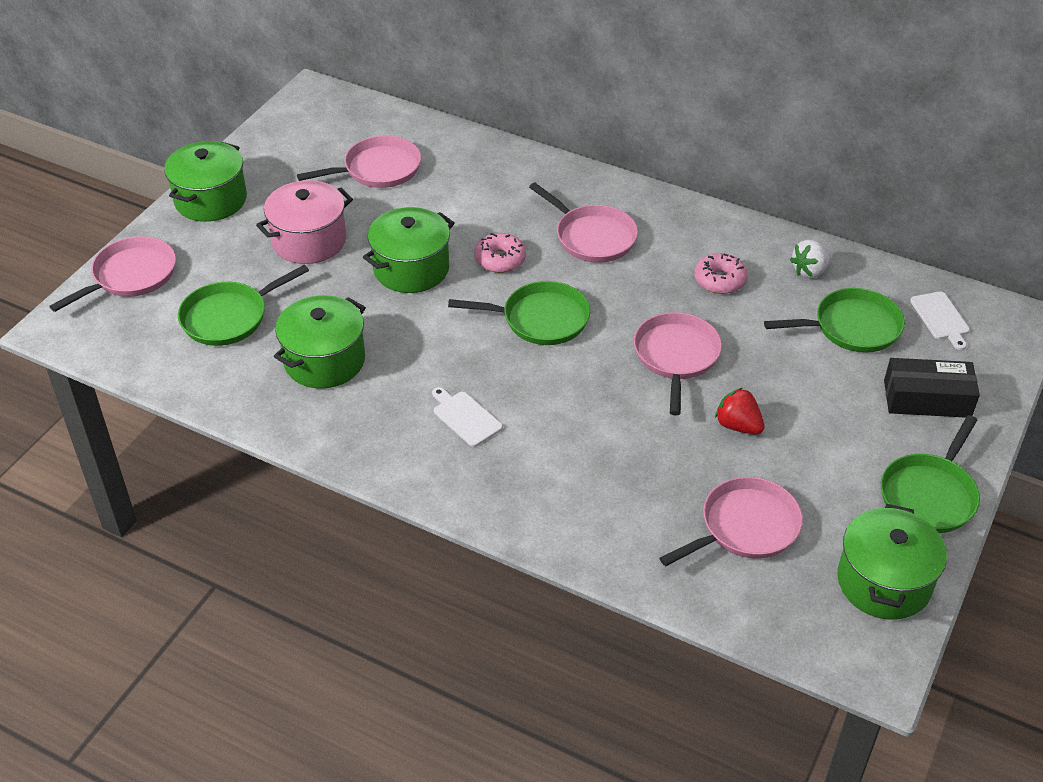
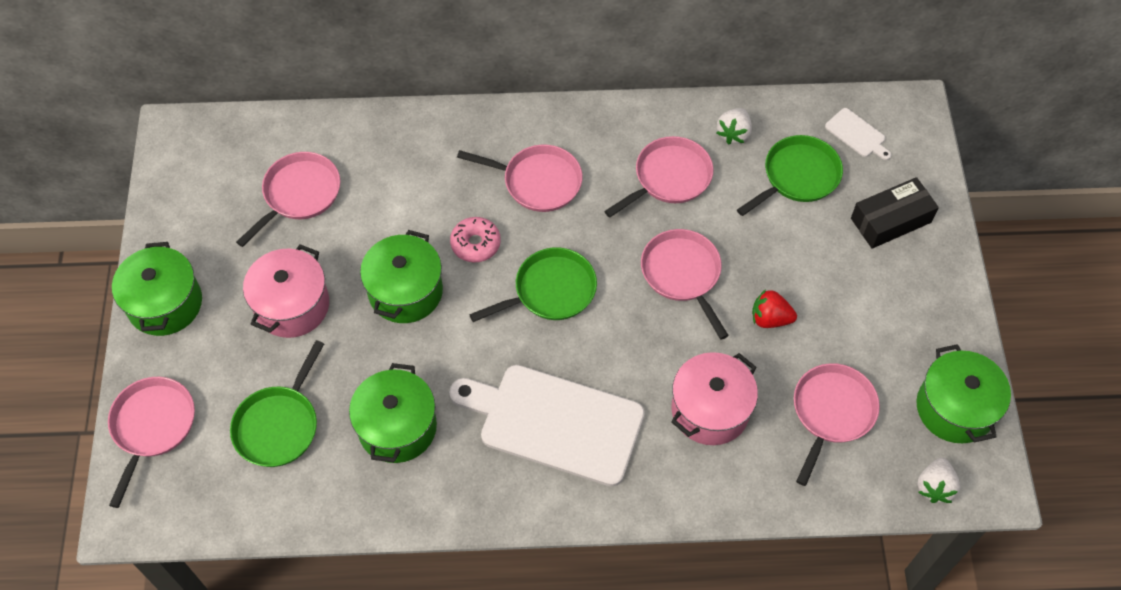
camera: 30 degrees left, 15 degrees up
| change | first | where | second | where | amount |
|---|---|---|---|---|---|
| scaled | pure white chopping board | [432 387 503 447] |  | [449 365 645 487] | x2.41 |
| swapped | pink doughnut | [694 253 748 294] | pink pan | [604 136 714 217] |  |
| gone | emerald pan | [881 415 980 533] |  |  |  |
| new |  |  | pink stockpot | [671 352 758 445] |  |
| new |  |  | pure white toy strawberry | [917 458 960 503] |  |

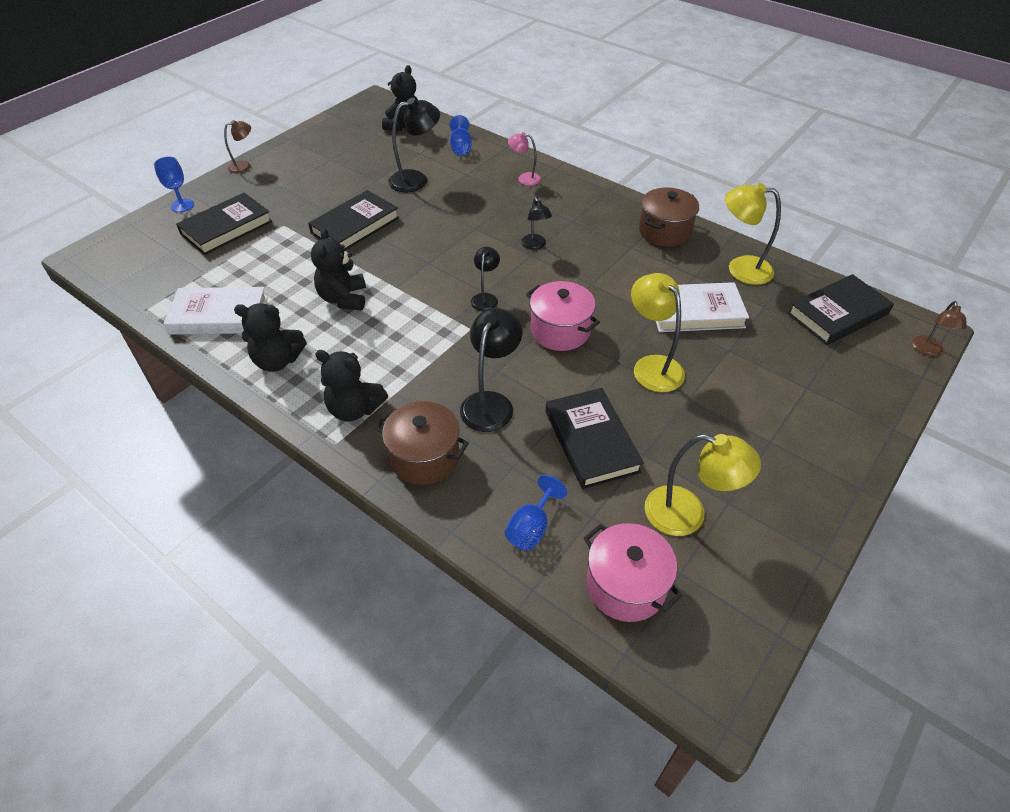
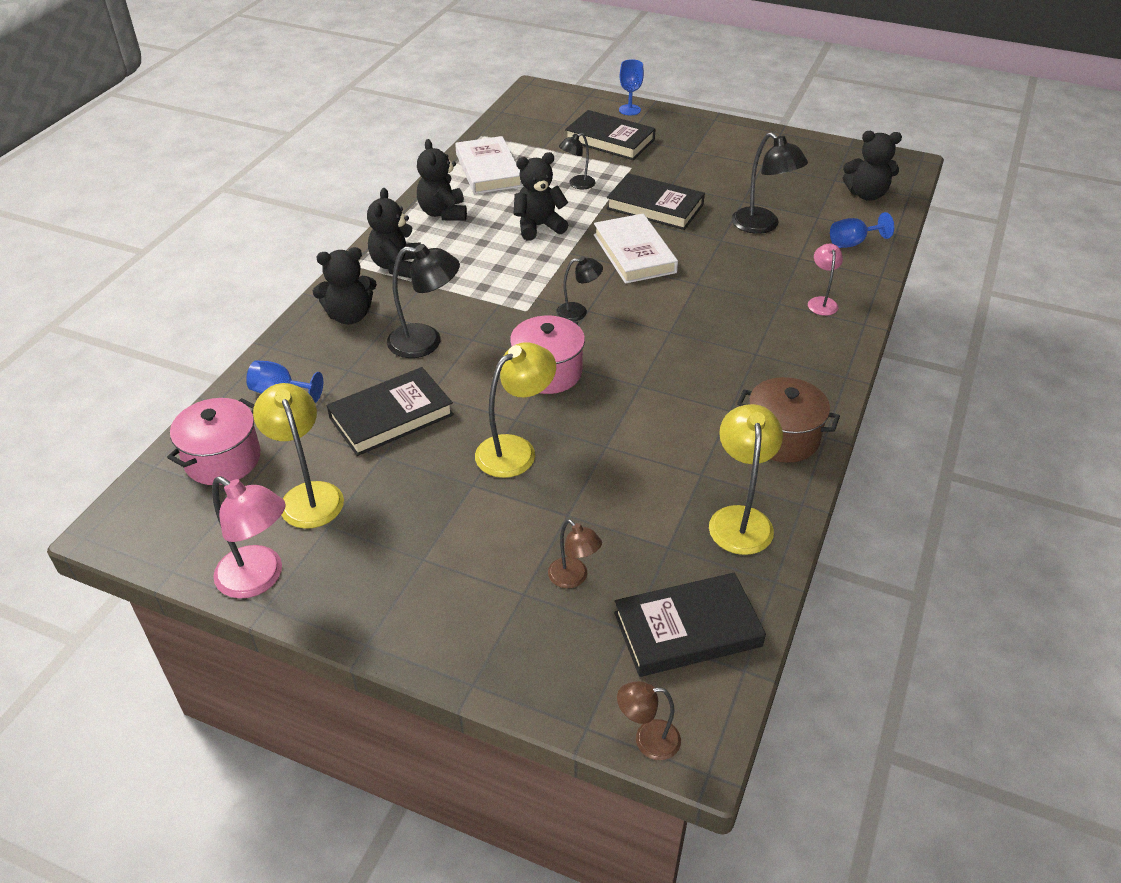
camera: 75 degrees right, 5 degrees down
| change | first | where | second | where | amount |
|---|---|---|---|---|---|
| shifted | dark brown desk lamp | [224 120 251 174] |  | [548 519 602 588] |  |
| swapped | dark brown stockpot | [375 401 469 485] | ebony teddy bear | [313 247 377 324] |  |
| shifted | ebony desk lamp | [521 198 552 250] |  | [559 133 595 190] |  |
| rotated | golden desk lamp | [644 434 761 536] |  | [253 383 344 529] | 150 degrees clockwise |
| shifted | pure white hardback | [656 282 749 332] |  | [594 214 678 284] |  |
| rotated | ebony hardback | [787 274 894 345] |  | [614 573 766 677] | 60 degrees counterclockwise |
| new |  |  | pink desk lamp | [212 476 286 599] |  |

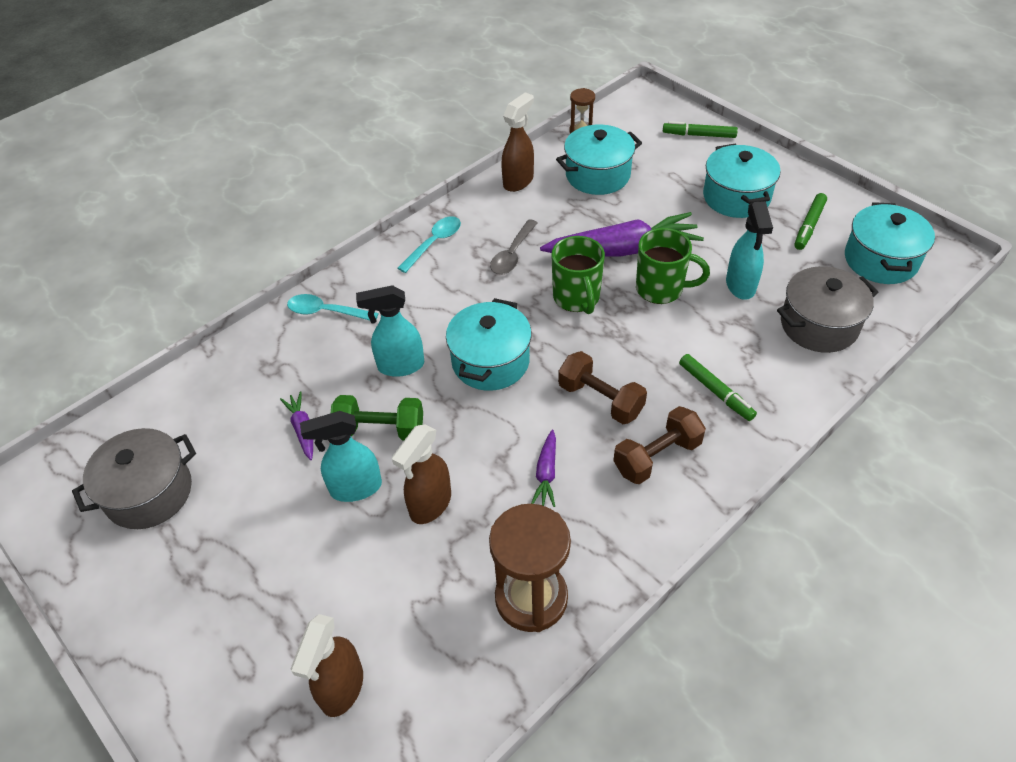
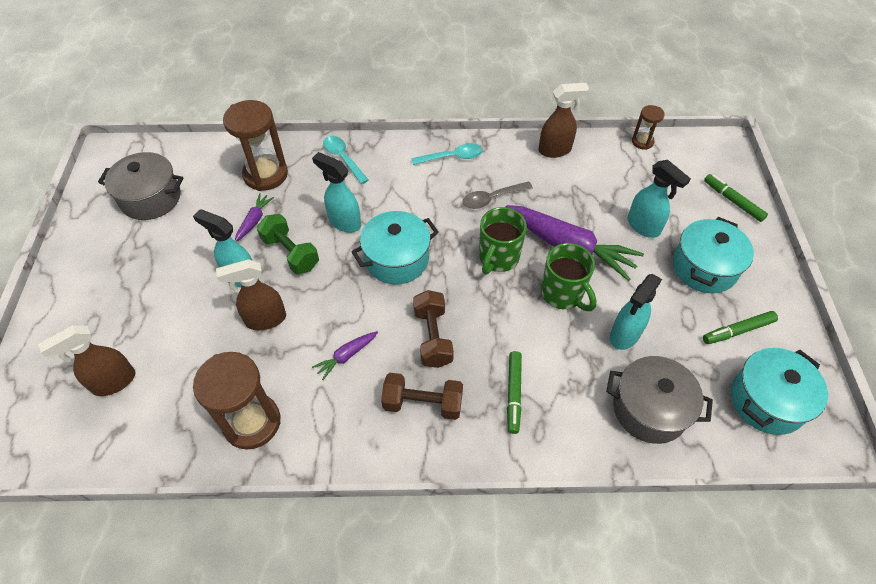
camera: 40 degrees right, 5 degrees up
| change | first | where | second | where | amount |
|---|---|---|---|---|---|
| gone | aqua stockpot | [556 125 642 195] |  |  |  |
| new |  |  | dark brown sandglass | [223 100 288 191] |  |
| new |  |  | aqua spray bottle | [628 160 691 238] |  |

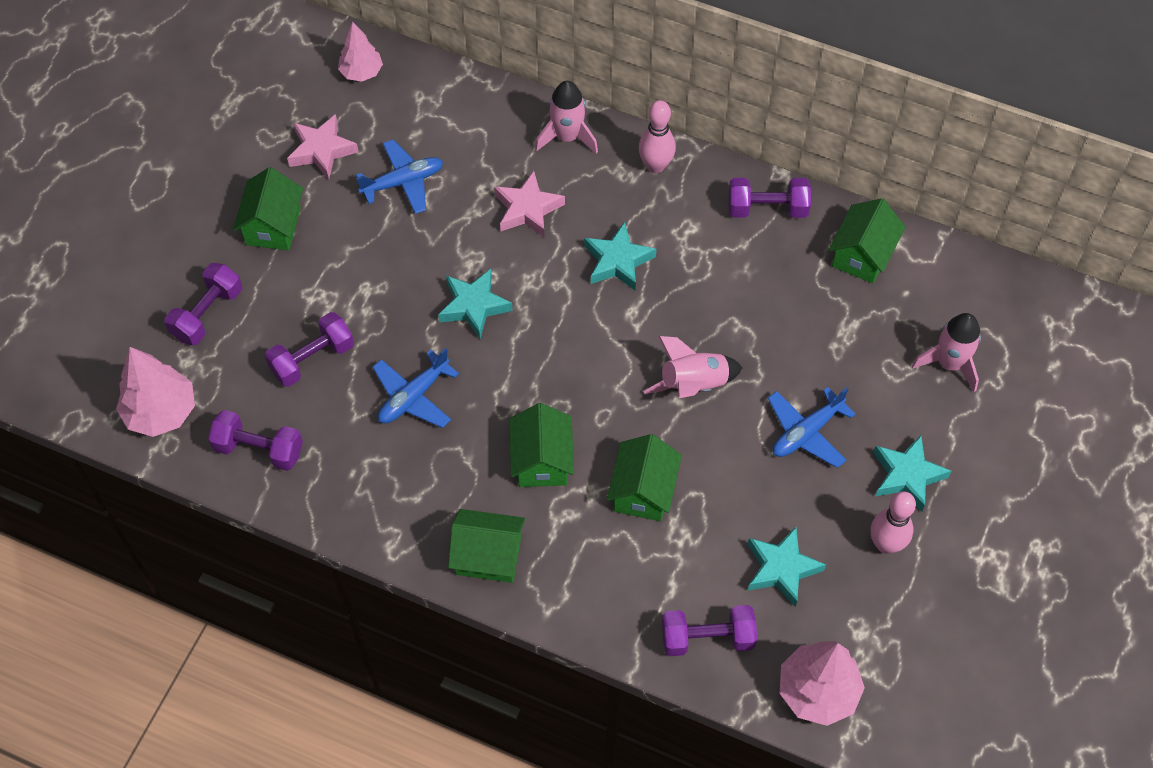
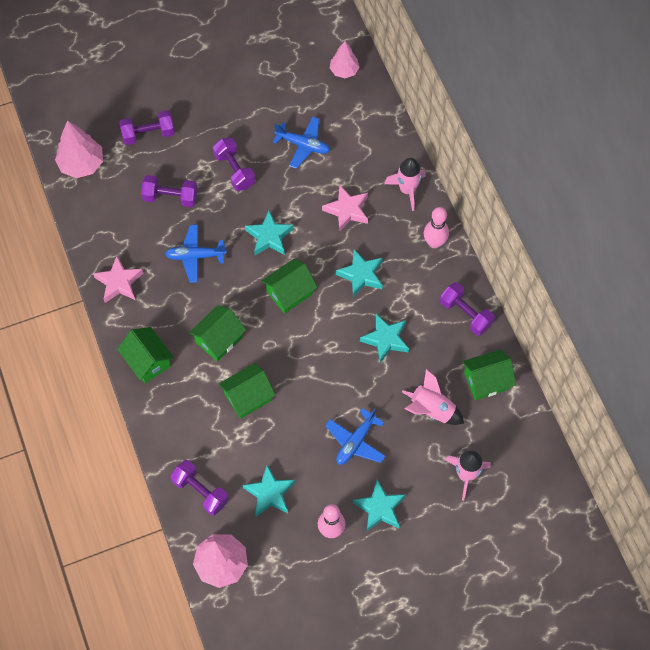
camera: 45 degrees right, 5 degrees up
| change | first | where | second | where | amount |
|---|---|---|---|---|---|
| shifted | purple dumbbell | [208 410 303 471] |  | [213 137 255 191] |  |
| shifted | emerald house | [233 167 303 250] |  | [261 259 317 314] |  |
| shifted | pink star | [287 114 358 179] |  | [93 256 143 303] |  |
| shifted | pink toy rocket | [644 336 743 398] |  | [402 369 464 425] |  |
| rotated | cobalt toy plane | [768 387 856 468] |  | [325 408 386 465] | 60 degrees counterclockwise |
| new |  |  | aqua star | [360 314 409 363] |  |

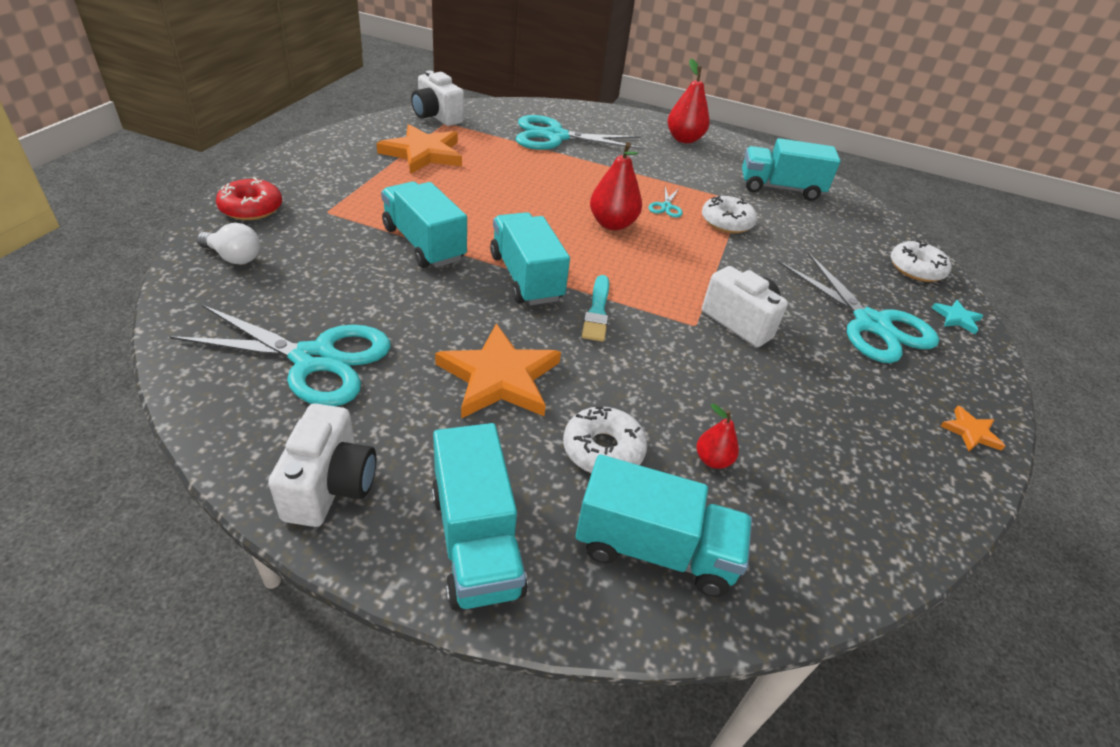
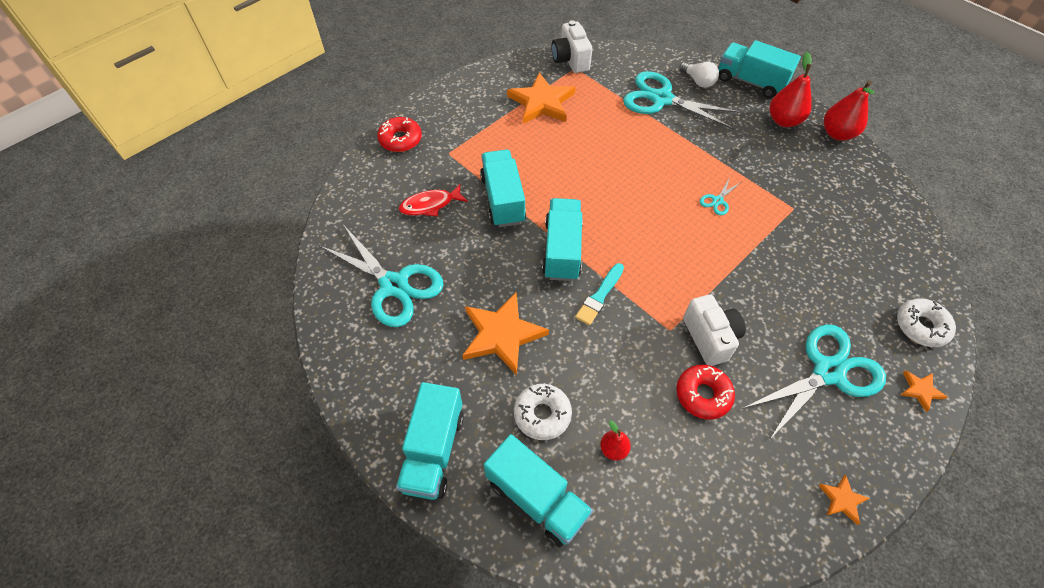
camera: 30 degrees right, 15 degrees up
| change | first | where | second | where | amount |
|---|---|---|---|---|---|
| shifted | pure white lightbulb | [197 223 260 264] |  | [679 62 719 88] |  |
| gone | pure white compact camera | [268 403 376 527] |  |  |  |
| shifted | crimson toy pear | [590 142 642 230] |  | [824 81 874 141] |  |
| gone | pure white doughnut | [702 196 757 233] |  |  |  |
| shifted | aqua truck | [742 138 841 201] |  | [719 40 801 98] |  |
| rotated | aqua shears | [778 252 939 363] |  | [742 324 886 440] | 120 degrees counterclockwise |
| repainted | aqua star | [932 300 983 334] | orange-coloured star | [901 370 948 412] |  |
| new |  |  | crimson toy fish | [399 184 468 217] |  |
| new |  |  | crimson doughnut | [676 365 735 419] |  |

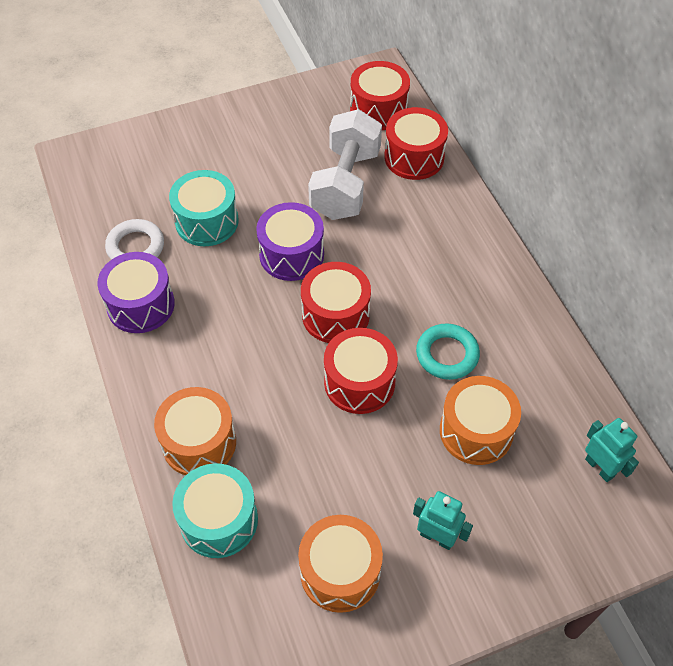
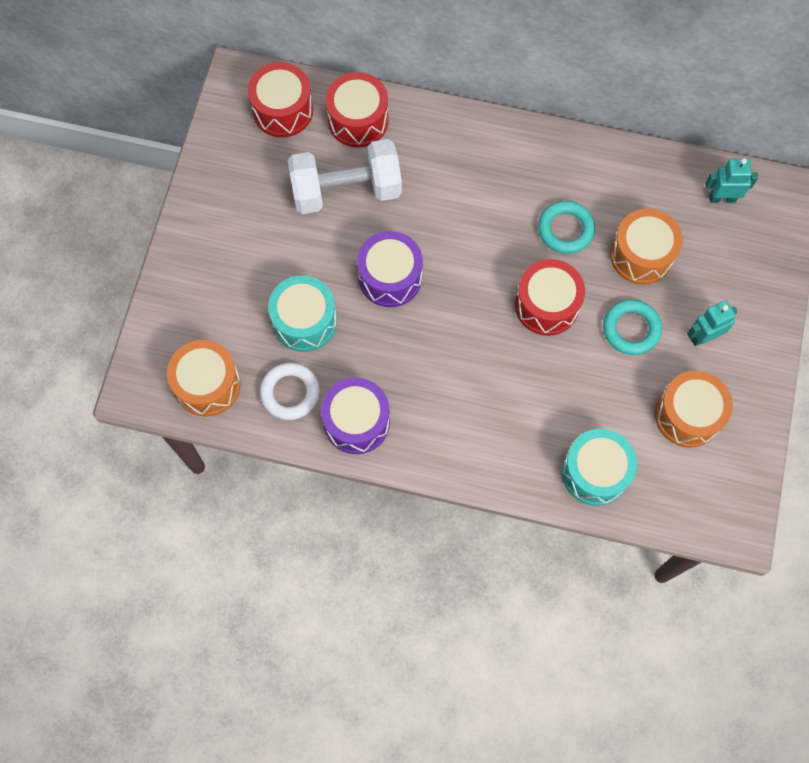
camera: 55 degrees left, 15 degrees up
| change | first | where | second | where | amount |
|---|---|---|---|---|---|
| shifted | orange-coloured snare drum | [154 387 236 475] |  | [167 340 241 416] |  |
| gone | crimson snare drum | [301 262 371 343] |  |  |  |
| rotated | pure white dumbbell | [308 109 382 220] |  | [288 139 402 214] | 60 degrees counterclockwise |
| new |  |  | aqua hoop | [603 299 662 355] |  |

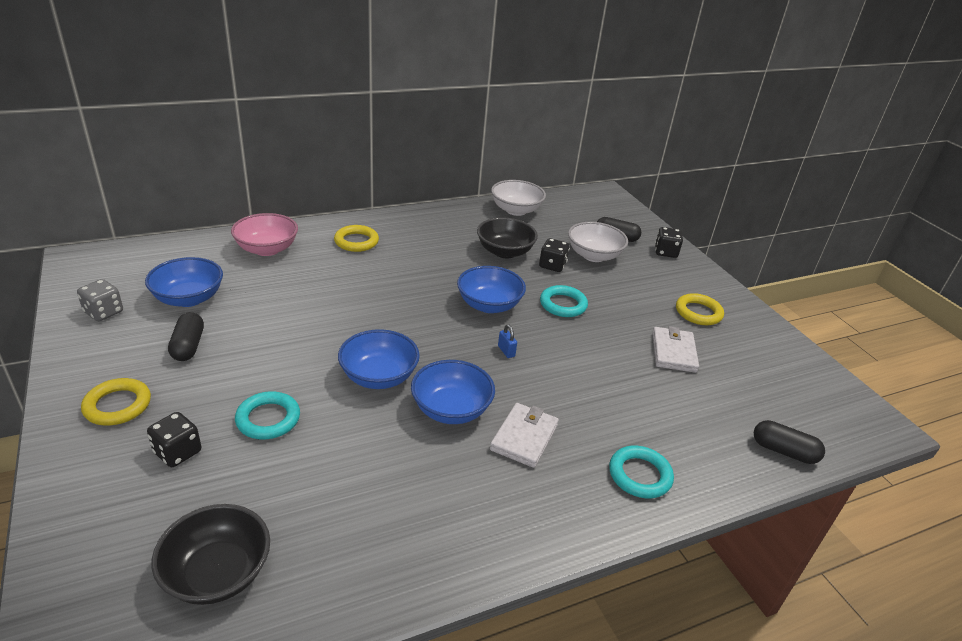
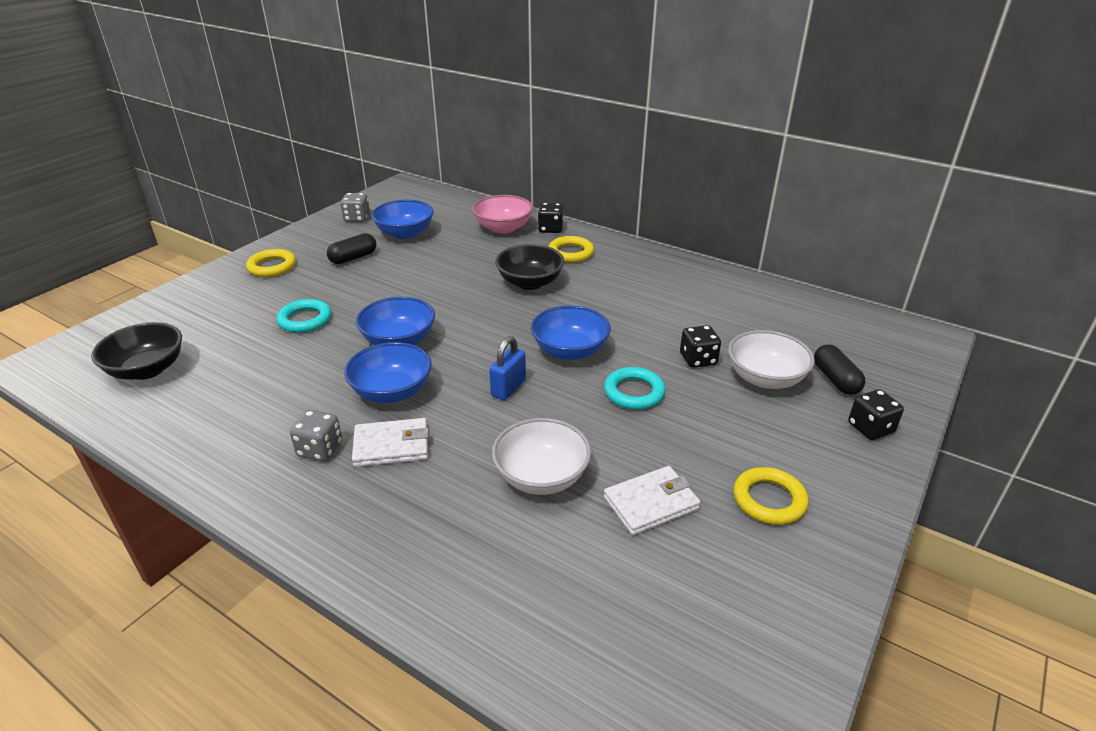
camera: 60 degrees right, 0 degrees up
| change | first | where | second | where | amount |
|---|---|---|---|---|---|
| shifted | ebony game die | [147 412 202 467] |  | [538 203 563 233] |  |
| shifted | ebony deep dish | [477 217 538 258] |  | [495 244 564 290] |  |
| shifted | pure white deep dish | [491 180 546 216] |  | [492 418 591 495] |  |
| scaled | cobalt lock | [498 324 517 358] |  | [489 336 526 400] | x1.65 |
| gone | aqua hoop | [609 446 674 498] |  |  |  |
| gone | ebony capsule | [754 420 825 464] |  |  |  |
| new |  |  | ash-grey game die | [290 410 342 461] |  |

